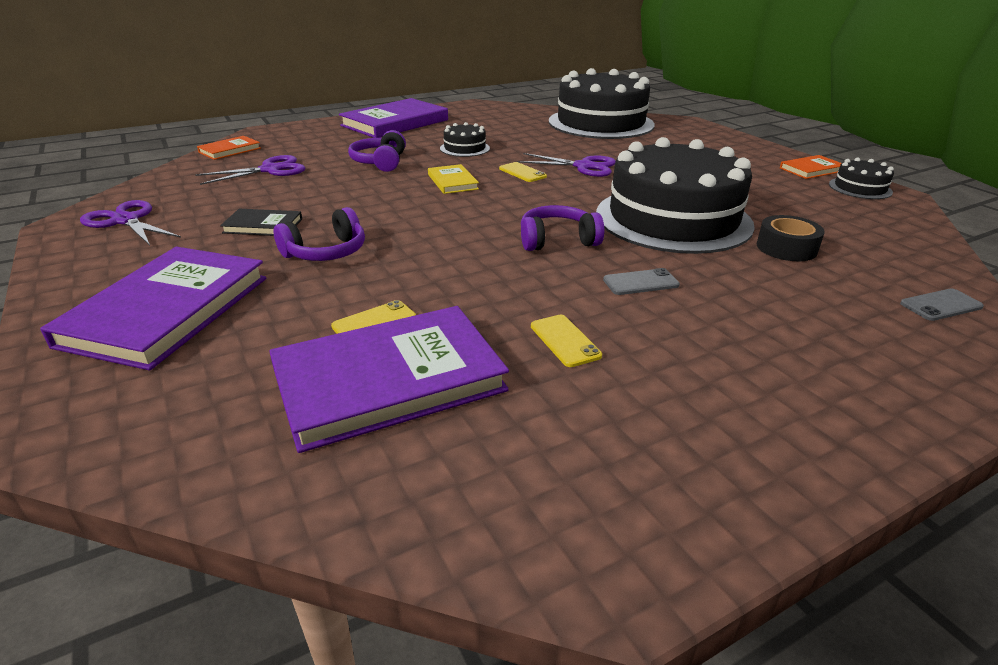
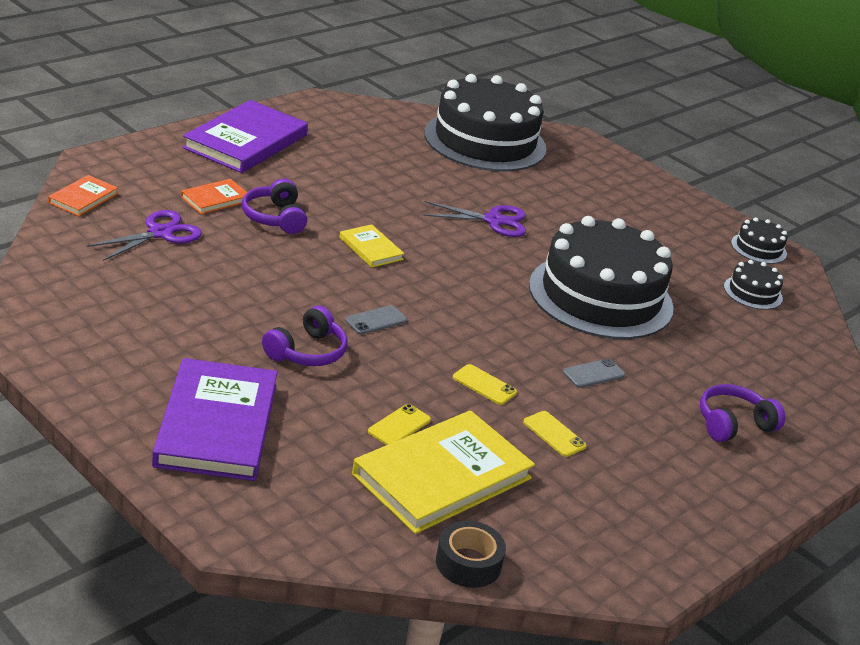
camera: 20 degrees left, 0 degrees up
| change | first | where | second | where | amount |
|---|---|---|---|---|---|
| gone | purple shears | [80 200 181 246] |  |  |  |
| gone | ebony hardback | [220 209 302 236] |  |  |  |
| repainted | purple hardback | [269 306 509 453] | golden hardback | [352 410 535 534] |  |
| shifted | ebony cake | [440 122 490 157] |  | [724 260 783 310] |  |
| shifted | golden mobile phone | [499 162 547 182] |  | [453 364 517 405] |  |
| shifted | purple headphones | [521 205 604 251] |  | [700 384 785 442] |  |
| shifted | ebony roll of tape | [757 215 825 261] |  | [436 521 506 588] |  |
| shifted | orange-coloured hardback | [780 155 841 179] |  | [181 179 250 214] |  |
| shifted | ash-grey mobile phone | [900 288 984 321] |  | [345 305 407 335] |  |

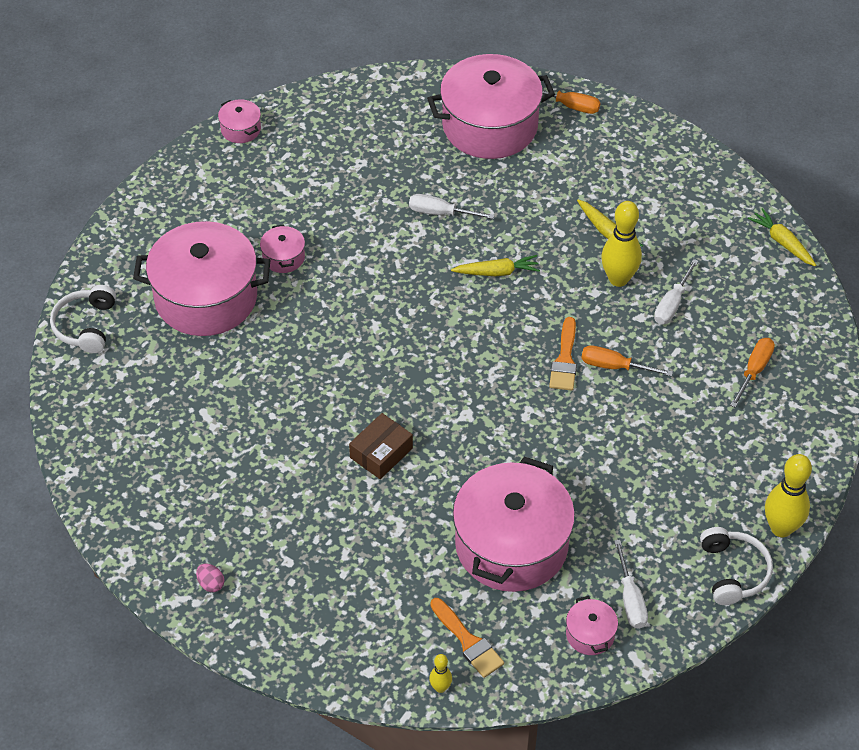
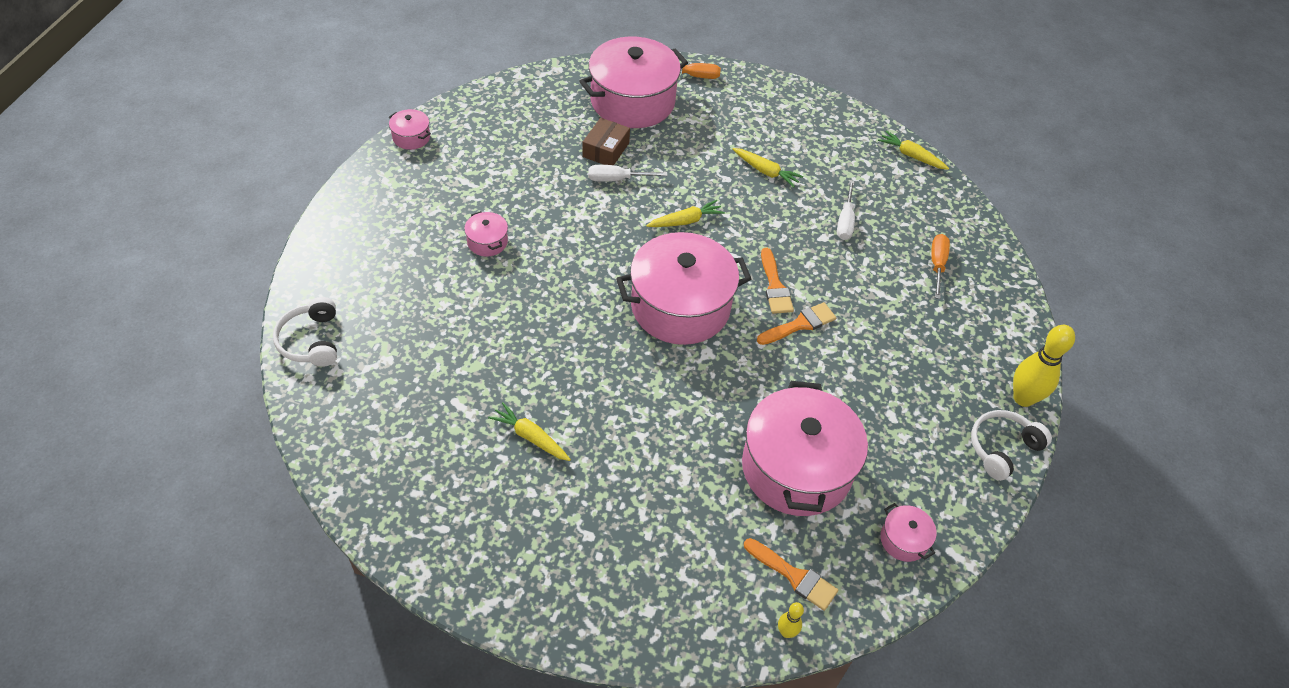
camera: 20 degrees left, 0 degrees up
| change | first | where | second | where | amount |
|---|---|---|---|---|---|
| shifted | pink stockpot | [133 221 271 336] |  | [616 232 751 345] |  |
| gone | pink egg | [196 564 224 592] |  |  |  |
| shifted | dark brown parcel | [349 413 413 479] |  | [582 118 630 165] |  |
| gone | orange-coloured flat screwdriver | [581 345 673 377] |  |  |  |
| gone | golden skittle | [601 201 642 287] |  |  |  |
| gone | pure white flat screwdriver | [614 540 648 629] |  |  |  |
| rotated | pure white headphones | [700 527 773 605] |  | [971 410 1052 481] | 105 degrees counterclockwise |
| new |  |  | golden toy carrot | [488 402 571 461] |  |
| new |  |  | orange-coloured paintbrush | [757 302 836 345] |  |

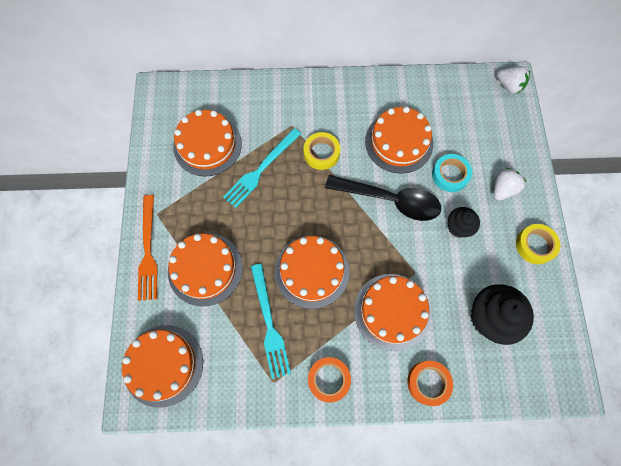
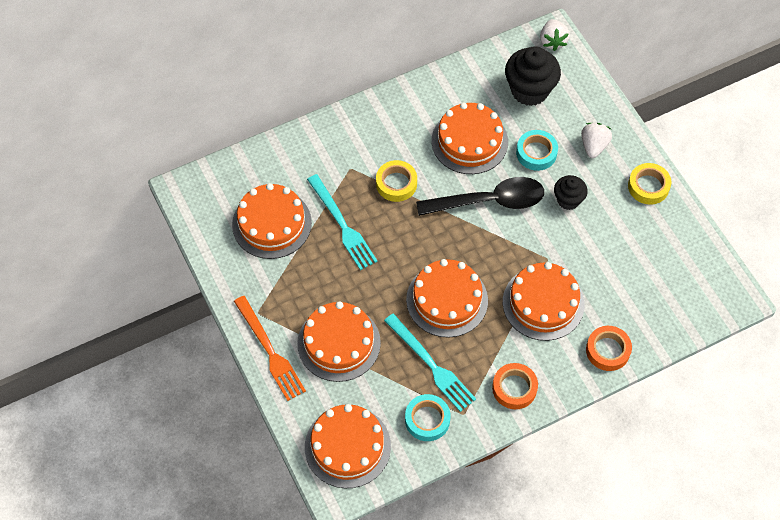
camera: 25 degrees left, 10 degrees down
| change | first | where | second | where | amount |
|---|---|---|---|---|---|
| rotated | aqua fork | [223 128 301 208] |  | [307 174 378 270] | 45 degrees counterclockwise |
| shifted | ebony muffin | [470 284 534 345] |  | [505 46 561 106] |  |
| rotated | pure white toy strawberry | [497 66 530 94] |  | [540 19 570 51] | 75 degrees clockwise |
| new |  |  | aqua roll of tape | [405 394 451 441] |  |

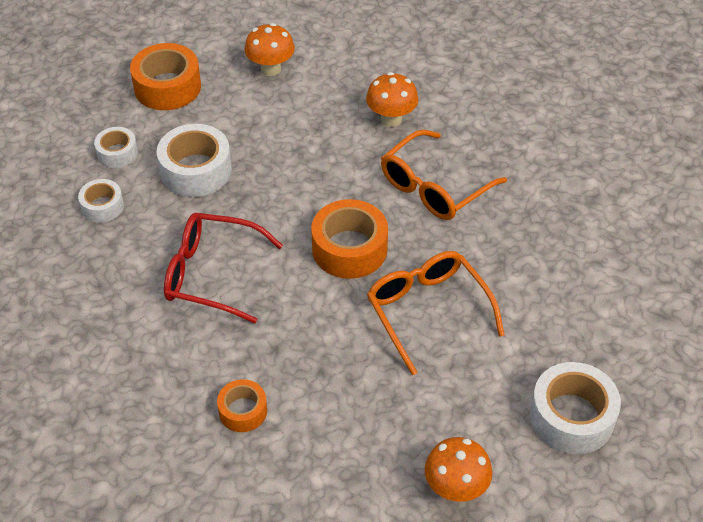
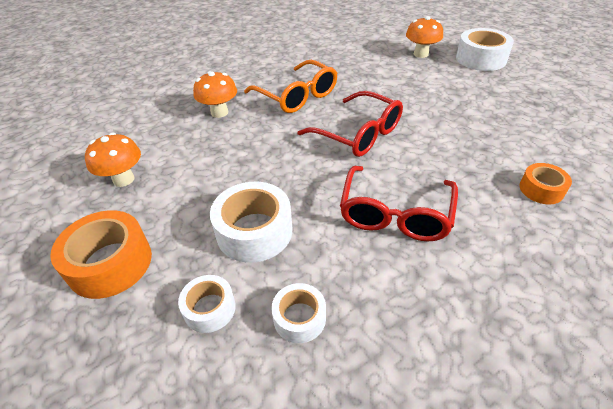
camera: 85 degrees left, 5 degrees down
| change | first | where | second | where | amount |
|---|---|---|---|---|---|
| swapped | orange-coloured roll of tape | [311 199 388 279] | crimson eyeglasses | [297 91 403 157] |  |
| gone | orange-coloured eyeglasses | [367 251 505 375] |  |  |  |
| shifted | orange-coloured mushroom | [425 437 492 502] |  | [406 16 443 58] |  |

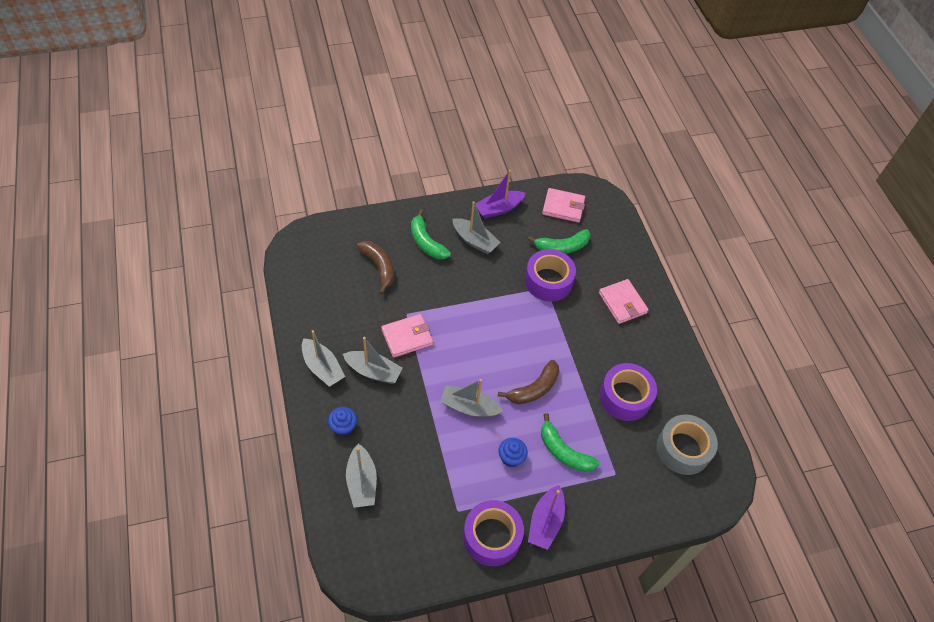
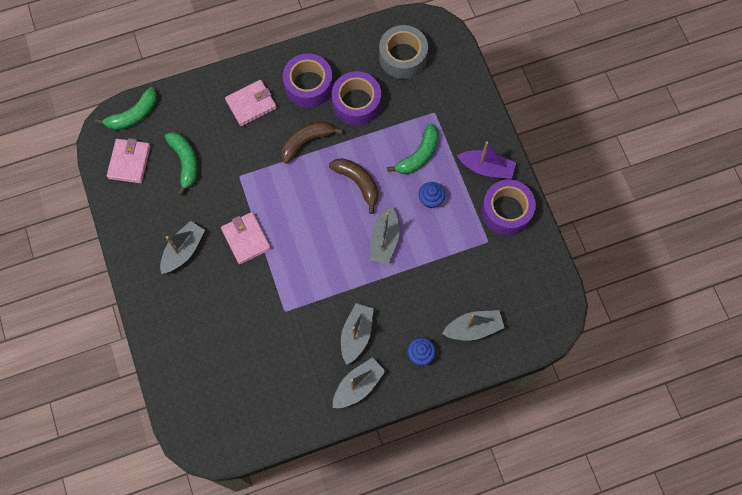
camera: 90 degrees left, 15 degrees up
| change | first | where | second | where | amount |
|---|---|---|---|---|---|
| shifted | dark brown banana fruit | [356 241 394 295] |  | [281 121 343 163] |  |
| shifted | pink billfold | [381 314 433 358] |  | [221 212 271 265] |  |
| shifted | emerald banana fruit | [411 209 451 259] |  | [95 87 157 130] |  |
| gone | purple toy boat | [475 170 525 219] |  |  |  |
| shifted | purple roll of tape | [525 249 576 301] |  | [283 53 333 108] |  |

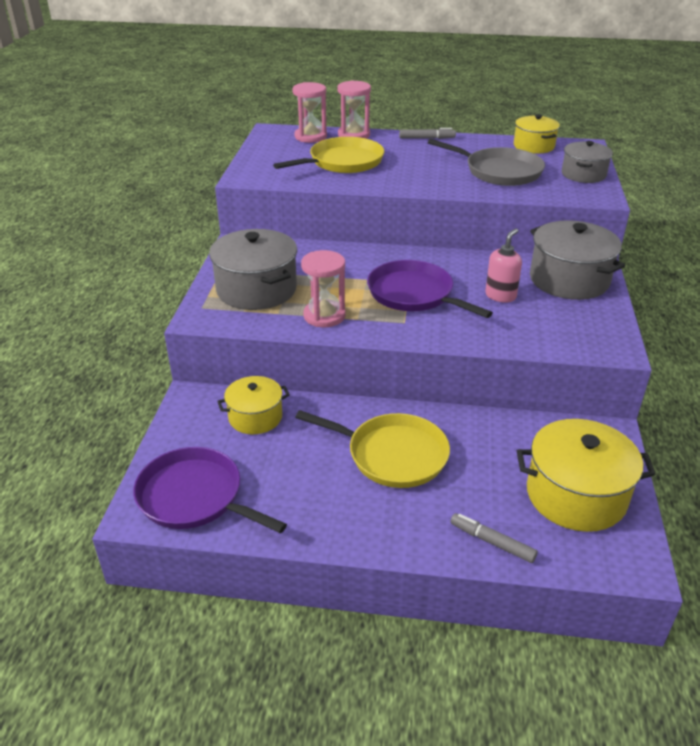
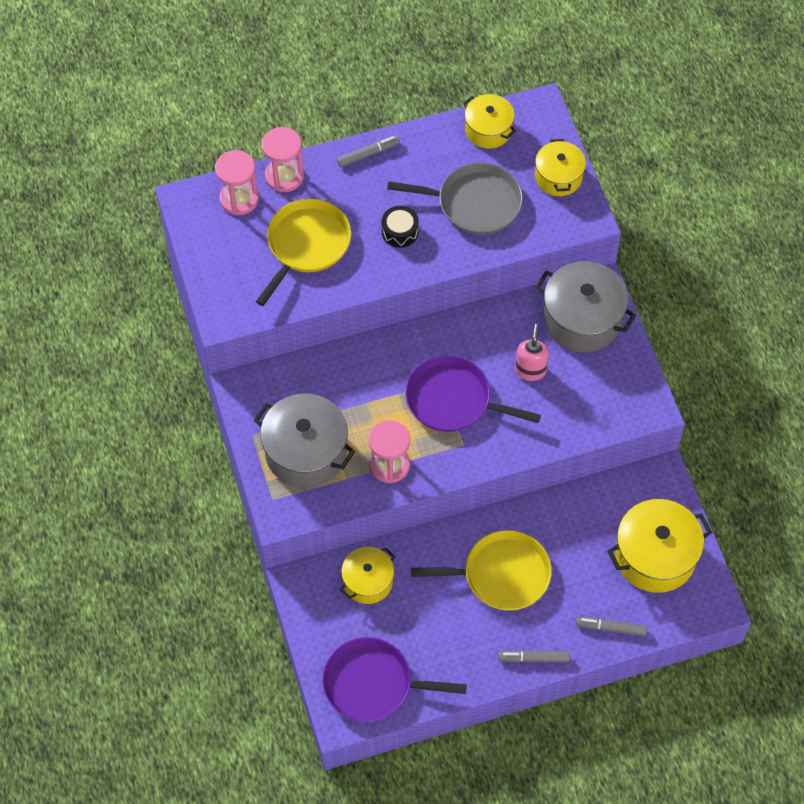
camera: 25 degrees left, 25 degrees up
| change | first | where | second | where | amount |
|---|---|---|---|---|---|
| repainted | ash-grey stockpot | [562 141 613 183] | golden stockpot | [535 139 586 196] |  |
| new |  |  | ebony snare drum | [382 206 419 248] |  |
| new |  |  | ash-grey marker pen | [498 650 570 662] |  |

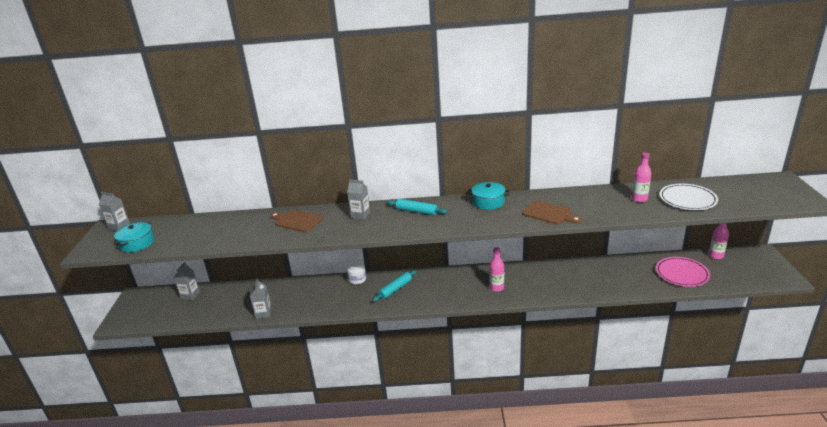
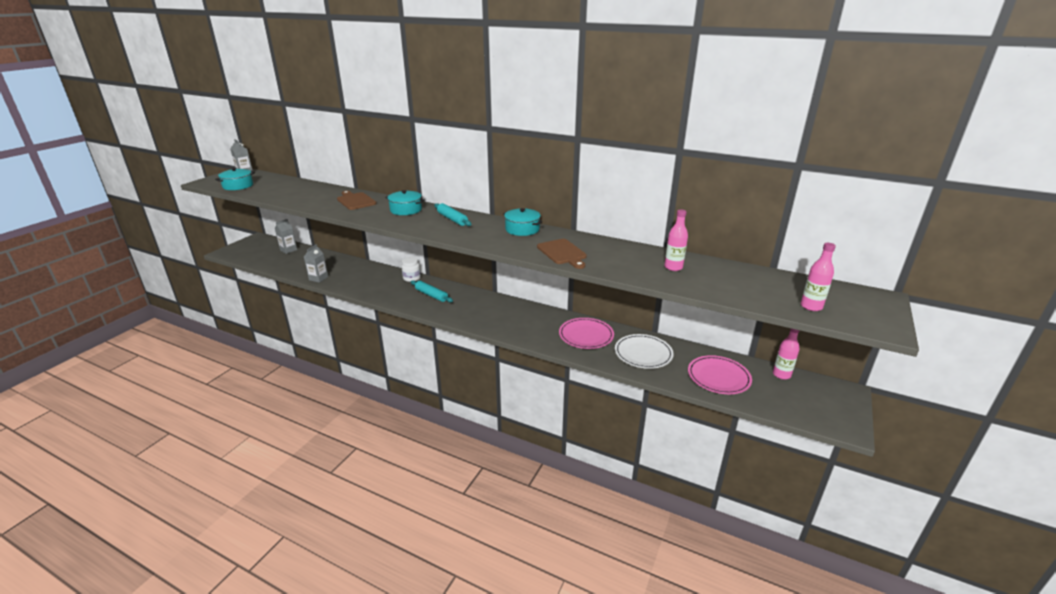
camera: 25 degrees right, 0 degrees up
| change | first | where | second | where | amount |
|---|---|---|---|---|---|
| swapped | ash-grey carton | [347 179 370 220] | aqua stockpot | [385 190 424 215] |  |
| rotated | aqua rolling pin | [372 270 417 302] |  | [411 280 453 302] | 60 degrees clockwise |
| shifted | pink flask | [489 247 504 292] |  | [801 243 836 311] |  |
| shifted | pure white flat dish | [659 184 718 210] |  | [615 334 674 369] |  |
| new |  |  | pink flat dish | [559 318 614 349] |  |

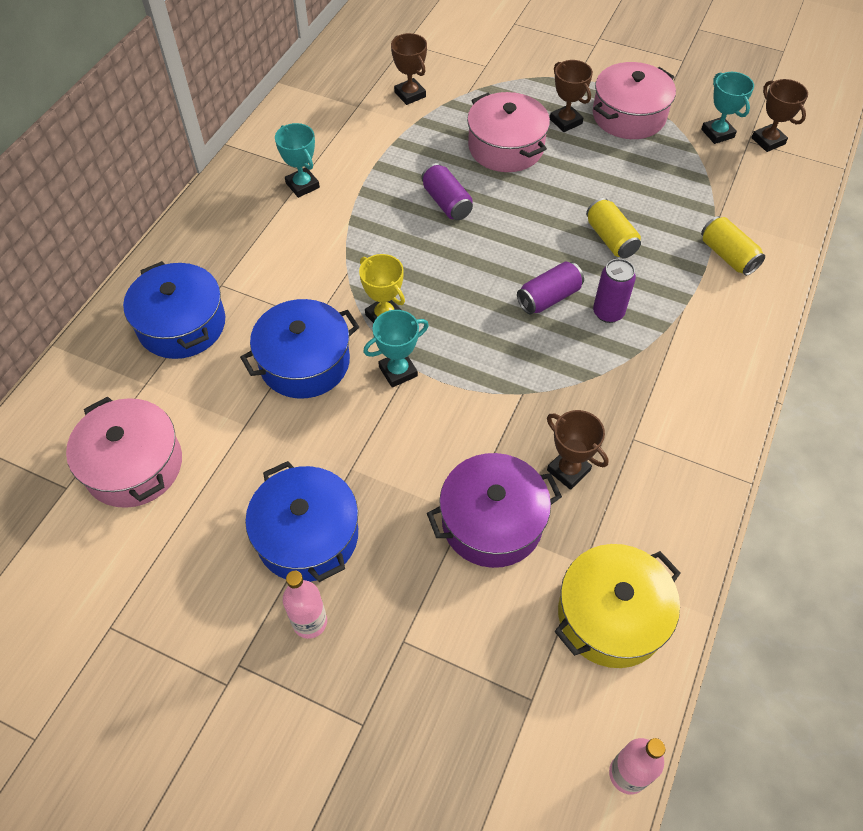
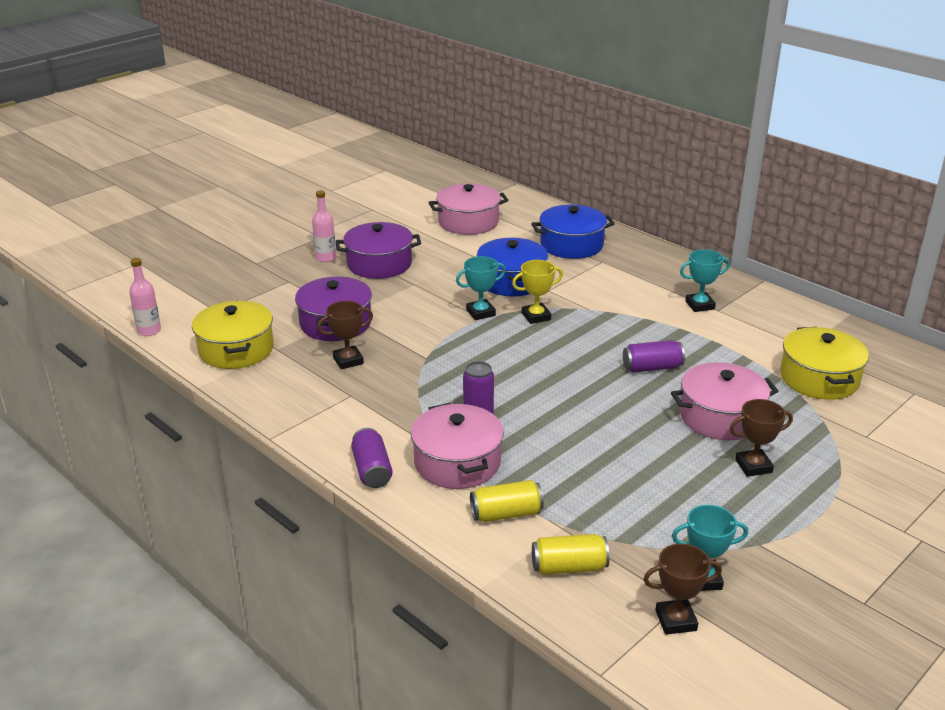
camera: 110 degrees right, 25 degrees down
| change | first | where | second | where | amount |
|---|---|---|---|---|---|
| repainted | cobalt stockpot | [245 461 358 582] | purple stockpot | [336 222 421 279] |  |
| rotated | aqua trophy | [363 310 429 388] |  | [456 256 506 320] | 75 degrees clockwise |
| swapped | dark brown trophy | [391 33 427 105] | golden stockpot | [780 327 869 400] |  |
| shifted | purple can | [517 261 584 314] |  | [351 428 393 488] |  |
| shifted | golden can | [586 198 641 258] |  | [532 534 610 575] |  |
| shifted | pink stockpot | [593 62 676 139] |  | [411 403 504 489] |  |

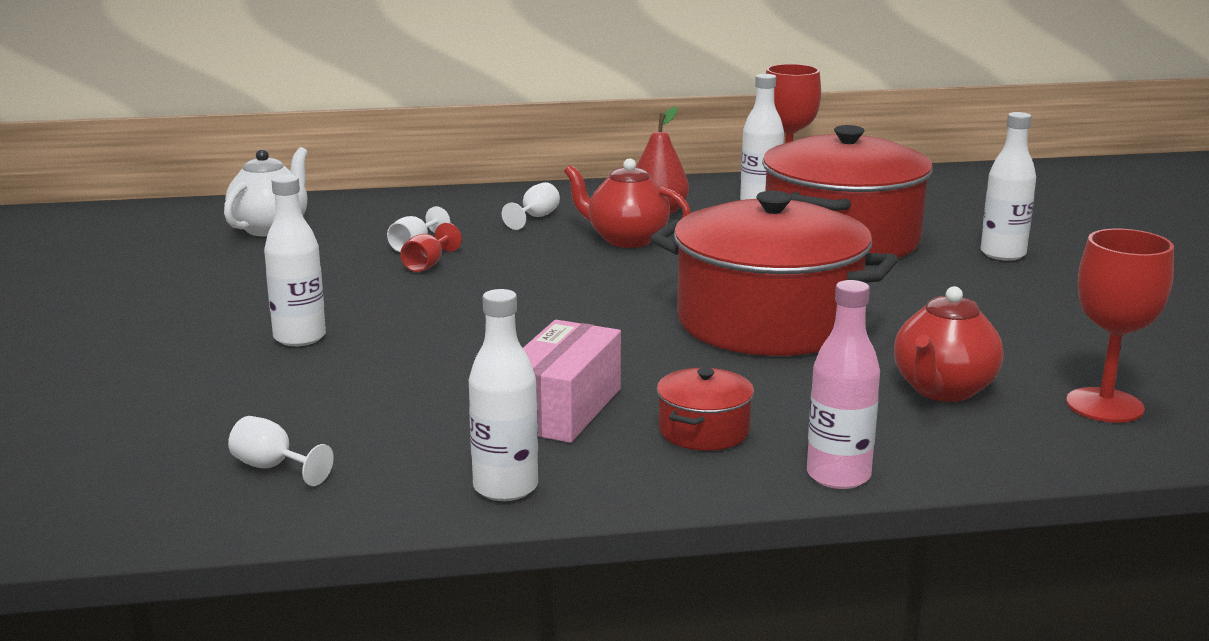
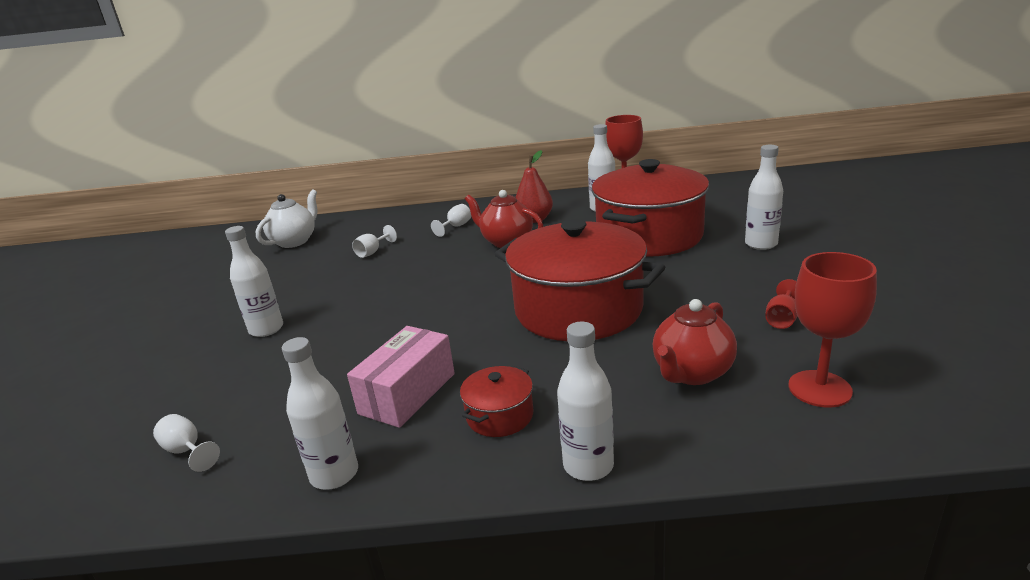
camera: 10 degrees right, 5 degrees up
| change | first | where | second | where | amount |
|---|---|---|---|---|---|
| shifted | crimson goblet | [400 223 462 272] |  | [765 279 797 329] |  |
| repainted | pink flask | [807 280 880 489] | pure white flask | [557 322 614 481] |  |

